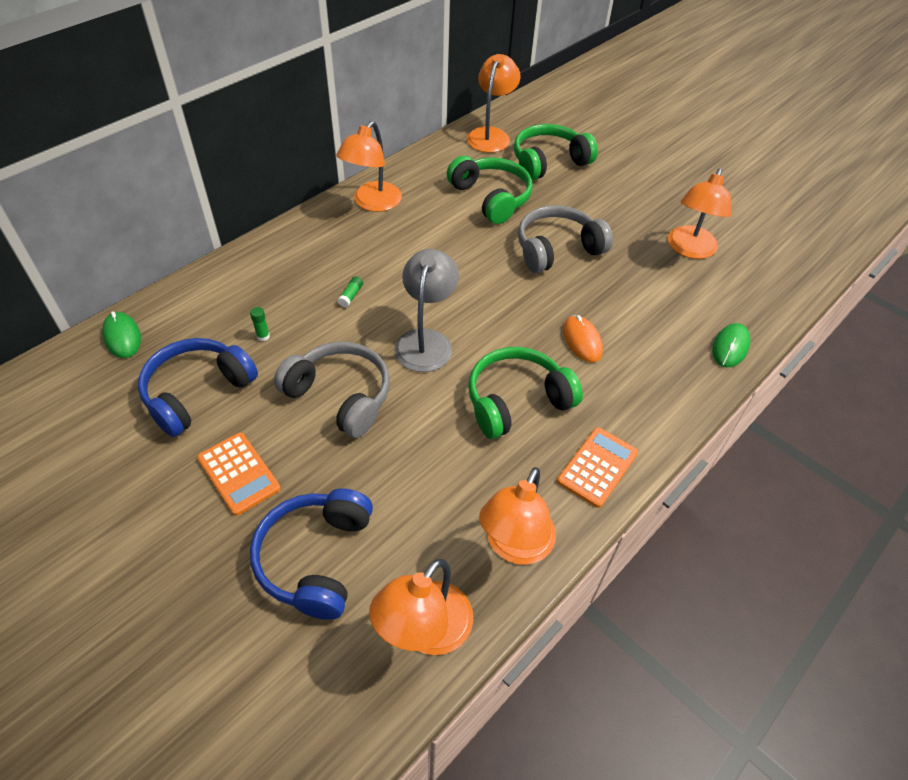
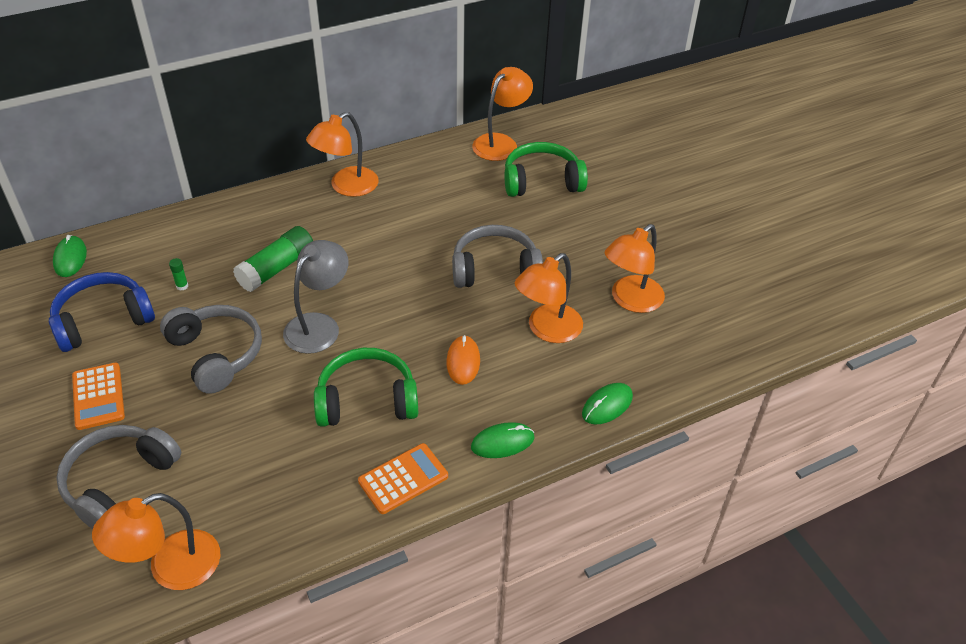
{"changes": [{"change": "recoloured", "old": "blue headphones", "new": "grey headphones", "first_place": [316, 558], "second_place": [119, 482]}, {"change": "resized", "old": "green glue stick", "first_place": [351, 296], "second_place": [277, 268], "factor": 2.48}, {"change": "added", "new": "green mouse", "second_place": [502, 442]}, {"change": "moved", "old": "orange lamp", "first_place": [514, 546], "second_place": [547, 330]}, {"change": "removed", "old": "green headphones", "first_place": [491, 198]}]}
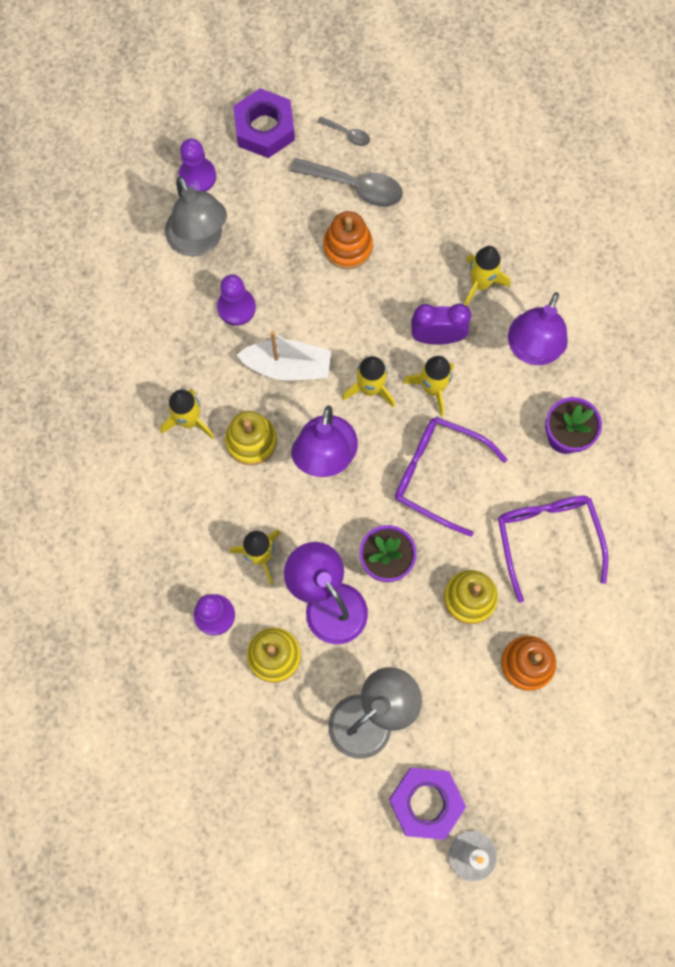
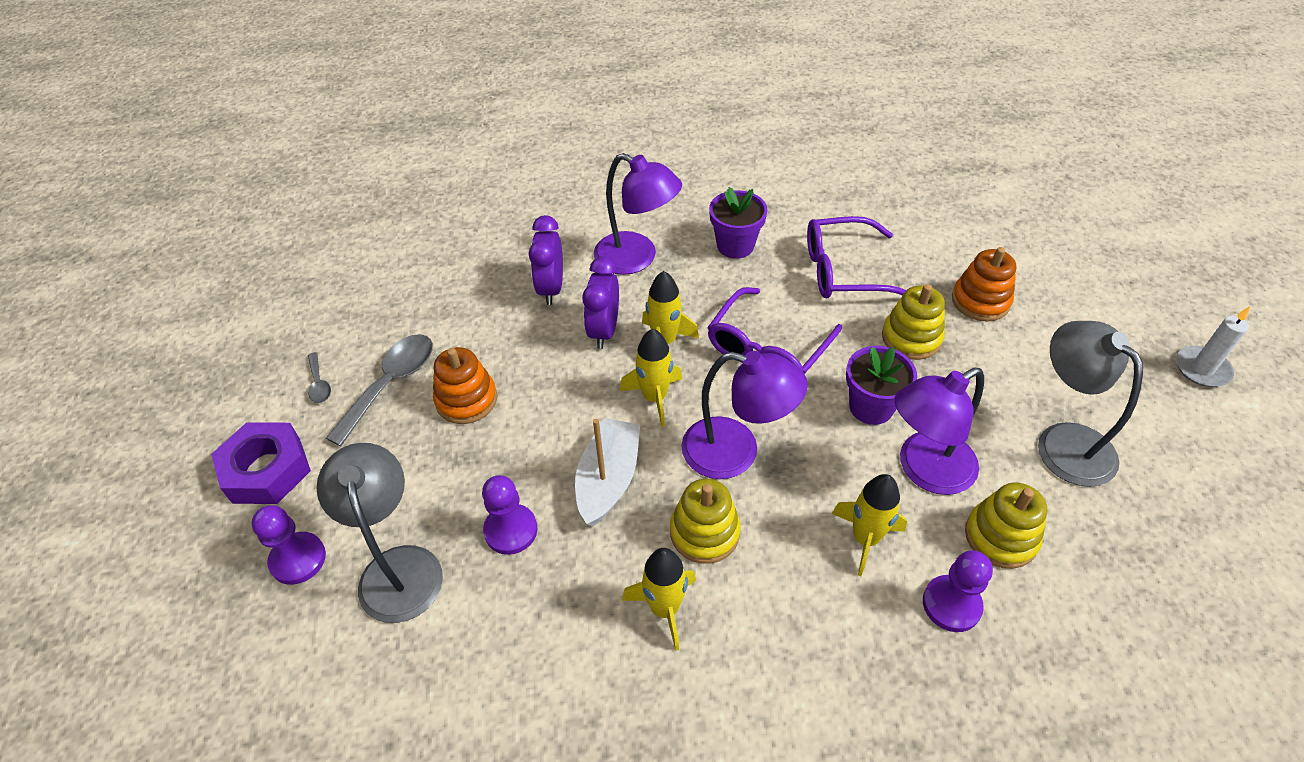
{"changes": [{"change": "turned", "old": "grey spoon", "first_place": [347, 134], "second_place": [319, 384], "degrees": 120}, {"change": "turned", "old": "grey lamp", "first_place": [199, 241], "second_place": [398, 567], "degrees": -90}, {"change": "replaced", "old": "yellow rocket", "new": "purple clock", "first_place": [480, 284], "second_place": [551, 288]}, {"change": "removed", "old": "purple nut", "first_place": [426, 803]}]}
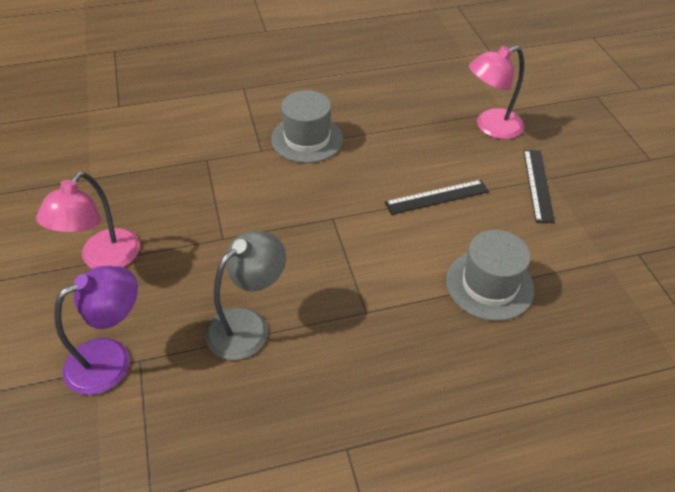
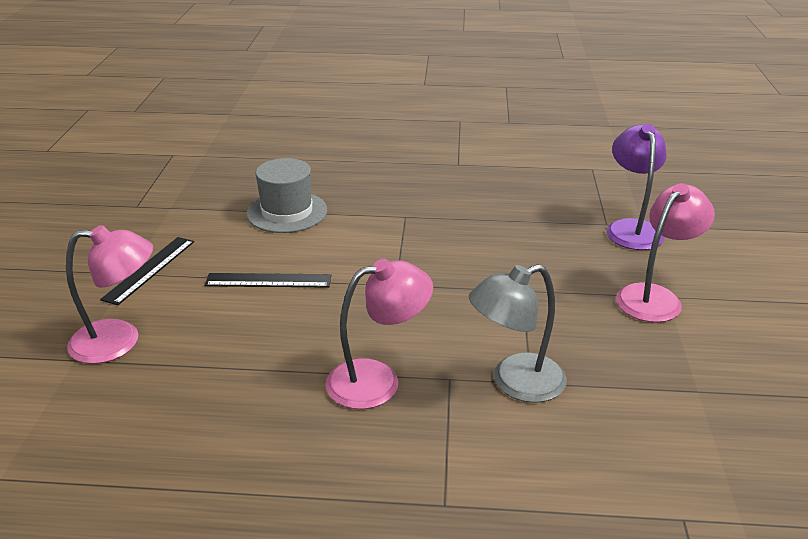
{"changes": [{"change": "replaced", "old": "grey hat", "new": "pink lamp", "first_place": [307, 139], "second_place": [378, 380]}, {"change": "moved", "old": "grey lamp", "first_place": [248, 325], "second_place": [515, 383]}, {"change": "turned", "old": "purple lamp", "first_place": [111, 359], "second_place": [631, 228], "degrees": 105}]}
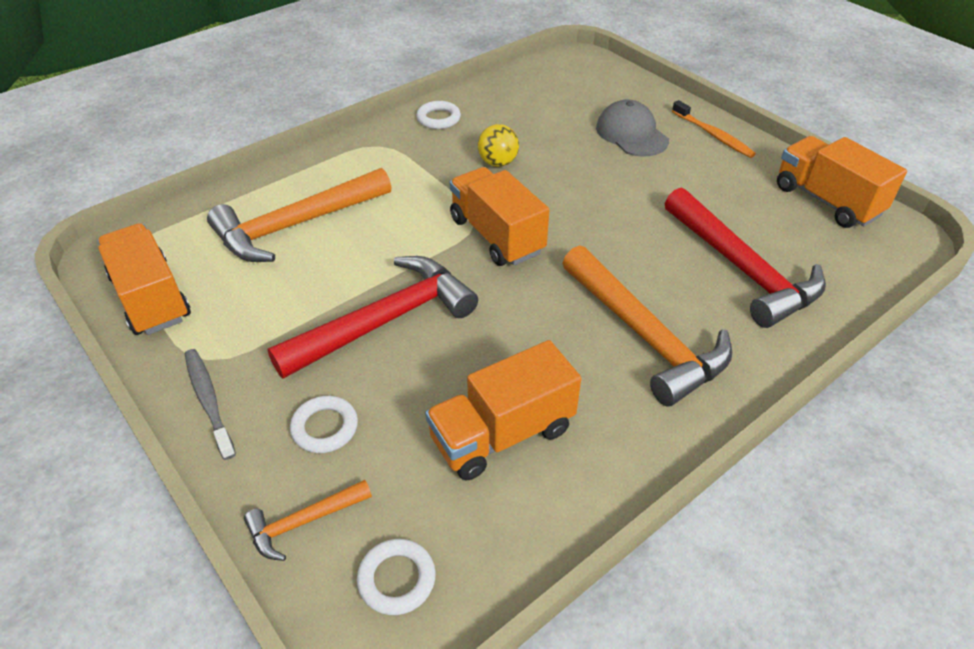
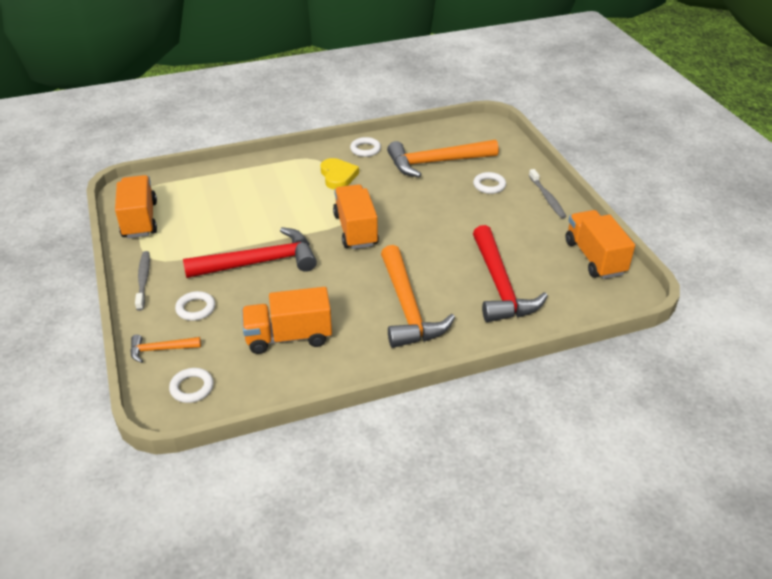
{"changes": [{"change": "added", "new": "yellow heart", "second_place": [338, 176]}, {"change": "moved", "old": "orange hammer", "first_place": [296, 225], "second_place": [436, 162]}, {"change": "replaced", "old": "grey cap", "new": "white ring", "first_place": [631, 134], "second_place": [489, 185]}, {"change": "recoloured", "old": "orange toothbrush", "new": "grey toothbrush", "first_place": [713, 135], "second_place": [547, 198]}, {"change": "removed", "old": "yellow ball", "first_place": [498, 163]}]}
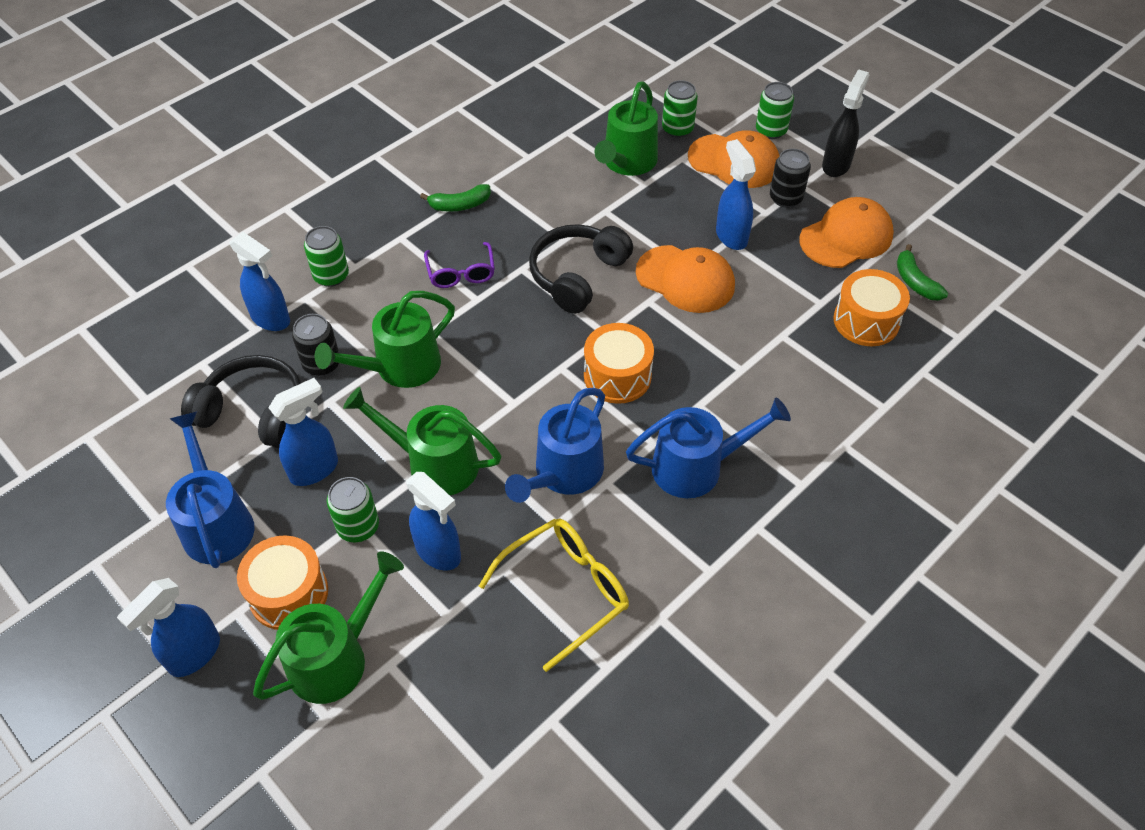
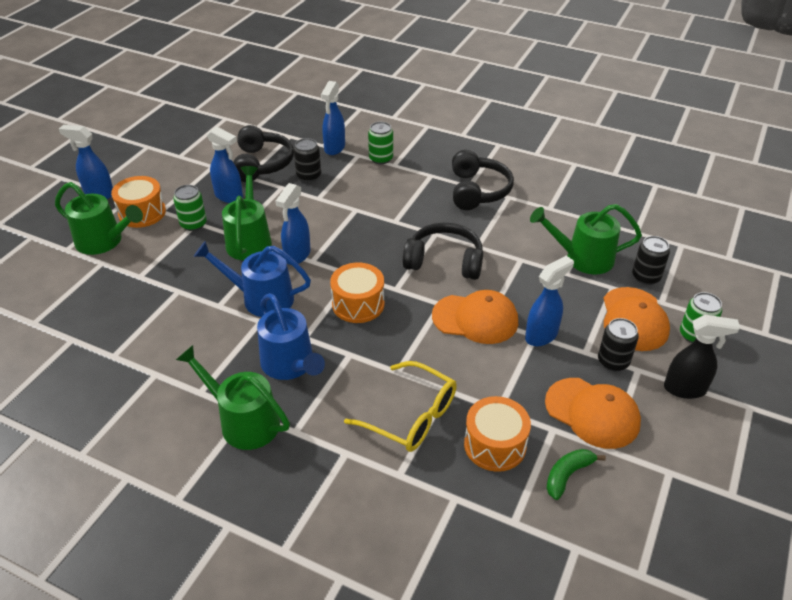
{"changes": [{"change": "moved", "old": "green watering can", "first_place": [399, 367], "second_place": [243, 421]}, {"change": "moved", "old": "blue spray bottle", "first_place": [438, 552], "second_place": [297, 255]}, {"change": "moved", "old": "yellow glasses", "first_place": [566, 591], "second_place": [411, 416]}, {"change": "turned", "old": "orange cap", "first_place": [685, 279], "second_place": [475, 319], "degrees": -90}, {"change": "replaced", "old": "green banana", "new": "black headphones", "first_place": [460, 205], "second_place": [477, 191]}, {"change": "recoloured", "old": "green can", "new": "black can", "first_place": [677, 129], "second_place": [646, 277]}, {"change": "removed", "old": "blue watering can", "first_place": [216, 522]}, {"change": "removed", "old": "purple glasses", "first_place": [461, 273]}]}
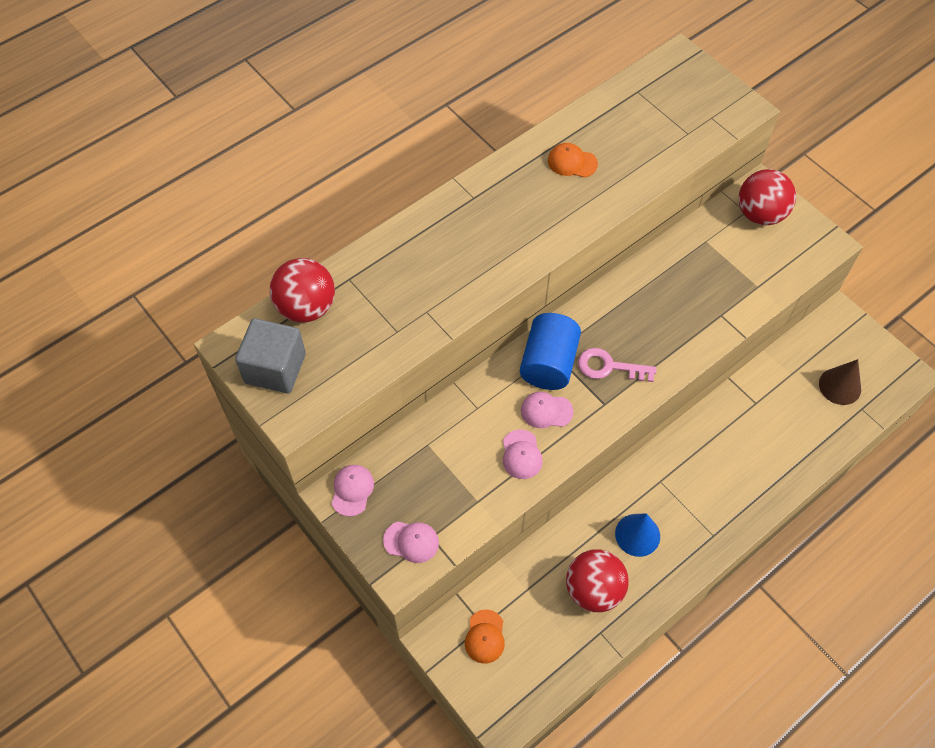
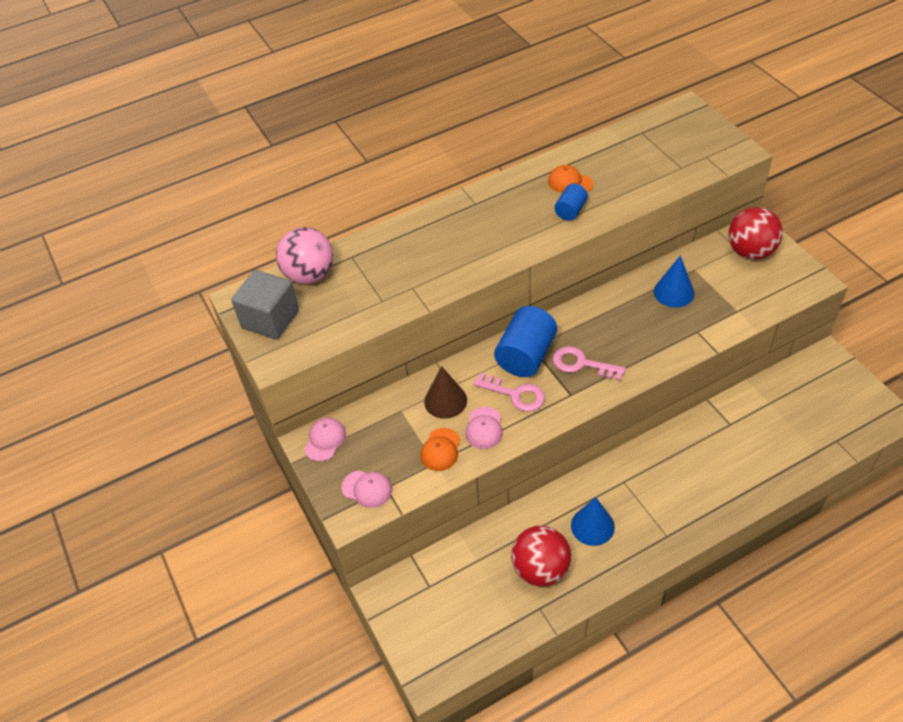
{"changes": [{"change": "recoloured", "old": "red ball", "new": "pink ball", "first_place": [306, 307], "second_place": [309, 275]}, {"change": "moved", "old": "orange cap", "first_place": [485, 636], "second_place": [441, 449]}, {"change": "moved", "old": "brown cone", "first_place": [840, 386], "second_place": [445, 401]}, {"change": "replaced", "old": "pink cap", "new": "pink key", "first_place": [546, 411], "second_place": [515, 394]}, {"change": "added", "new": "blue cylinder", "second_place": [570, 211]}, {"change": "added", "new": "blue cone", "second_place": [674, 292]}]}
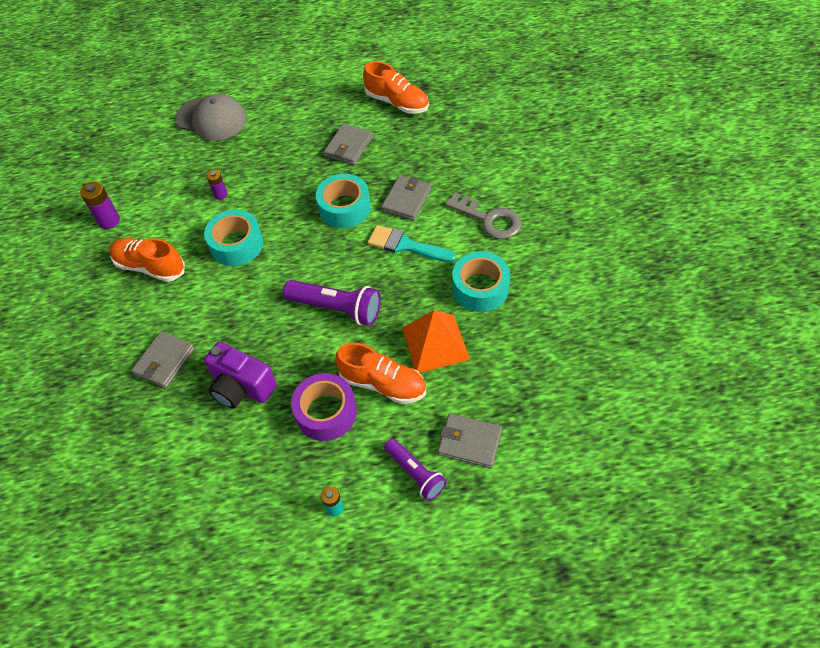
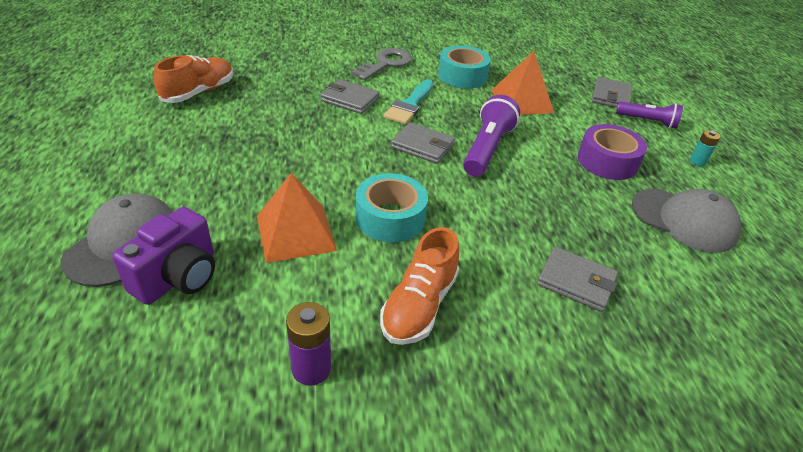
{"changes": [{"change": "moved", "old": "purple camera", "first_place": [242, 387], "second_place": [178, 277]}, {"change": "replaced", "old": "purple battery", "new": "orange pyramid", "first_place": [220, 194], "second_place": [296, 232]}, {"change": "moved", "old": "grey wallet", "first_place": [349, 146], "second_place": [422, 146]}, {"change": "turned", "old": "purple flashlight", "first_place": [415, 473], "second_place": [647, 121], "degrees": 60}, {"change": "added", "new": "grey cap", "second_place": [684, 220]}, {"change": "removed", "old": "turquoise tape", "first_place": [344, 208]}, {"change": "removed", "old": "orange shoe", "first_place": [383, 384]}]}
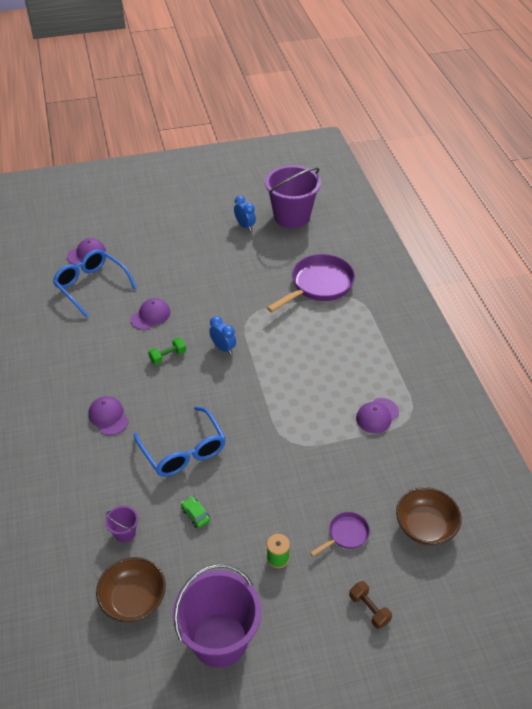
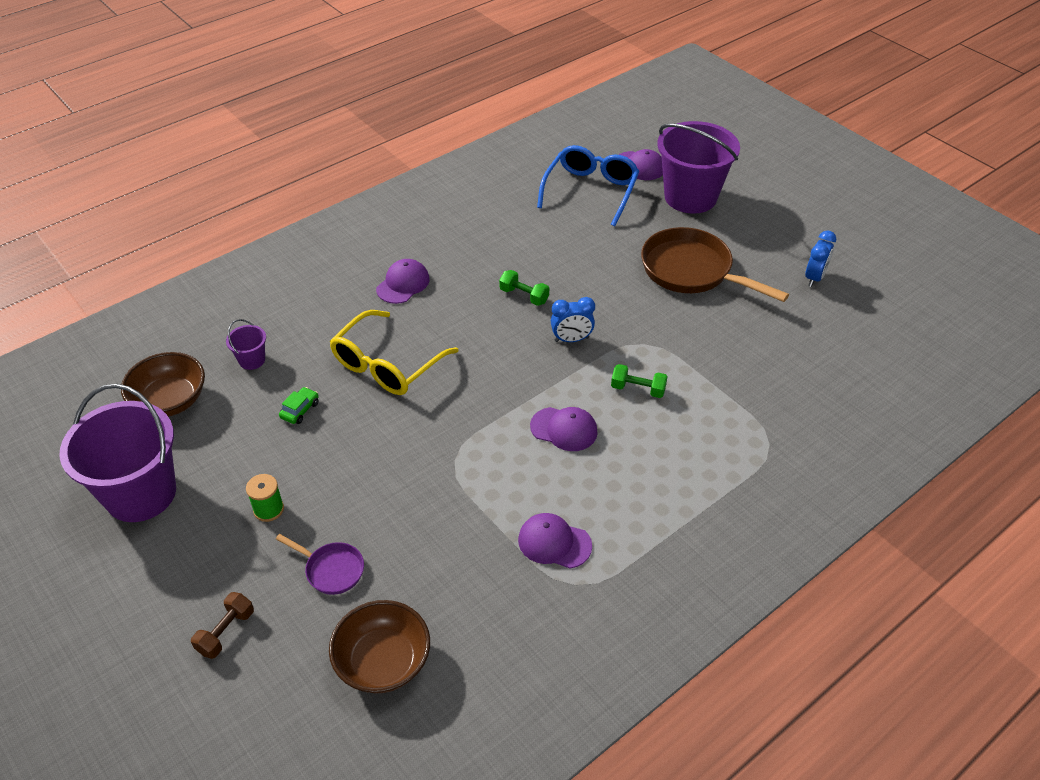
{"changes": [{"change": "recoloured", "old": "blue glasses", "new": "yellow glasses", "first_place": [183, 451], "second_place": [387, 365]}, {"change": "moved", "old": "purple cap", "first_place": [150, 316], "second_place": [564, 429]}, {"change": "turned", "old": "blue clock", "first_place": [223, 348], "second_place": [571, 339], "degrees": 60}, {"change": "added", "new": "green dumbbell", "second_place": [638, 389]}, {"change": "added", "new": "brown pan", "second_place": [691, 271]}, {"change": "moved", "old": "purple bucket", "first_place": [291, 217], "second_place": [690, 197]}, {"change": "removed", "old": "purple pan", "first_place": [319, 285]}]}
